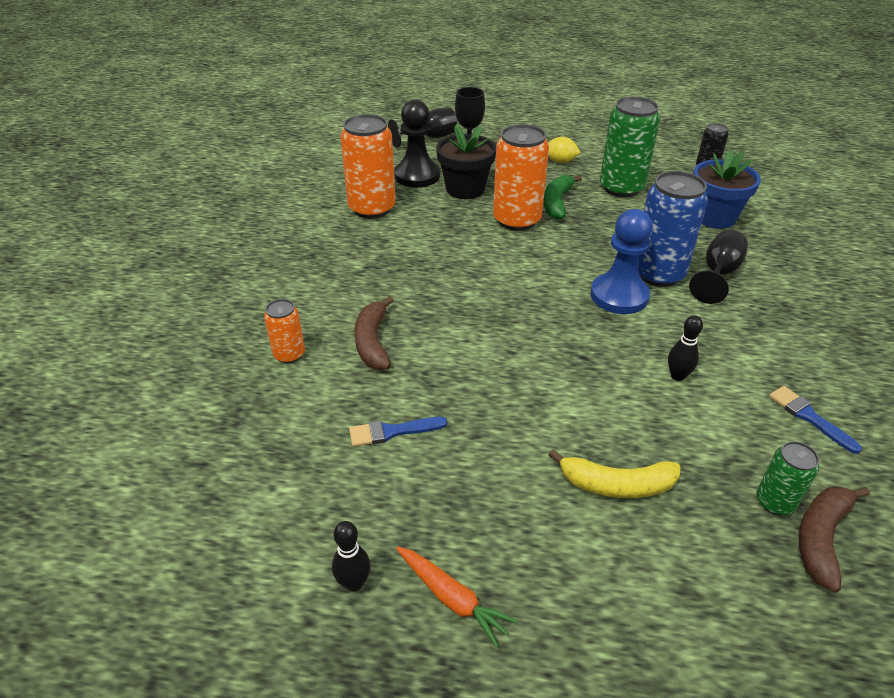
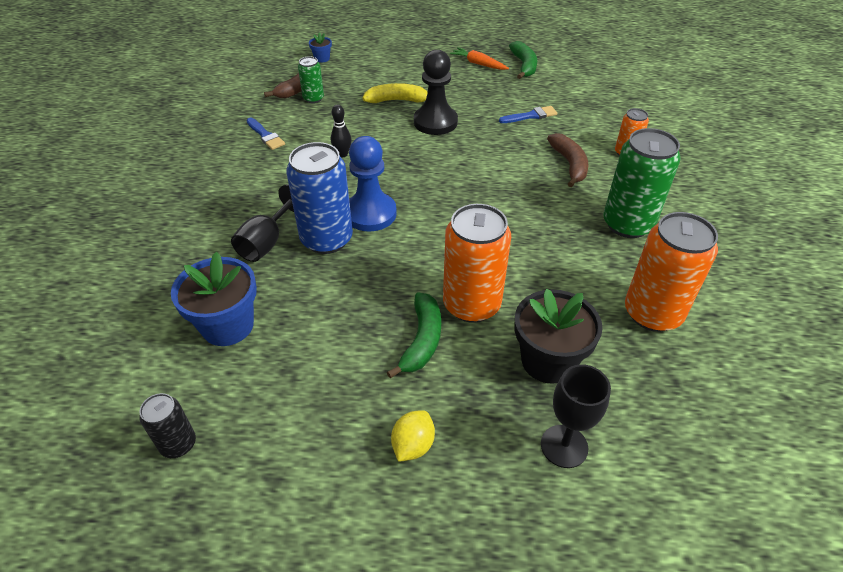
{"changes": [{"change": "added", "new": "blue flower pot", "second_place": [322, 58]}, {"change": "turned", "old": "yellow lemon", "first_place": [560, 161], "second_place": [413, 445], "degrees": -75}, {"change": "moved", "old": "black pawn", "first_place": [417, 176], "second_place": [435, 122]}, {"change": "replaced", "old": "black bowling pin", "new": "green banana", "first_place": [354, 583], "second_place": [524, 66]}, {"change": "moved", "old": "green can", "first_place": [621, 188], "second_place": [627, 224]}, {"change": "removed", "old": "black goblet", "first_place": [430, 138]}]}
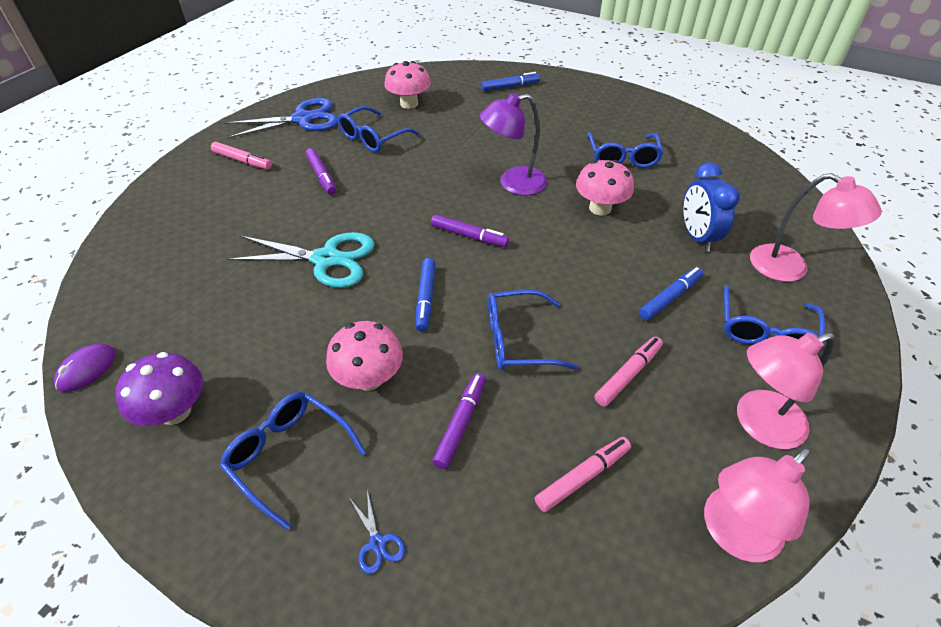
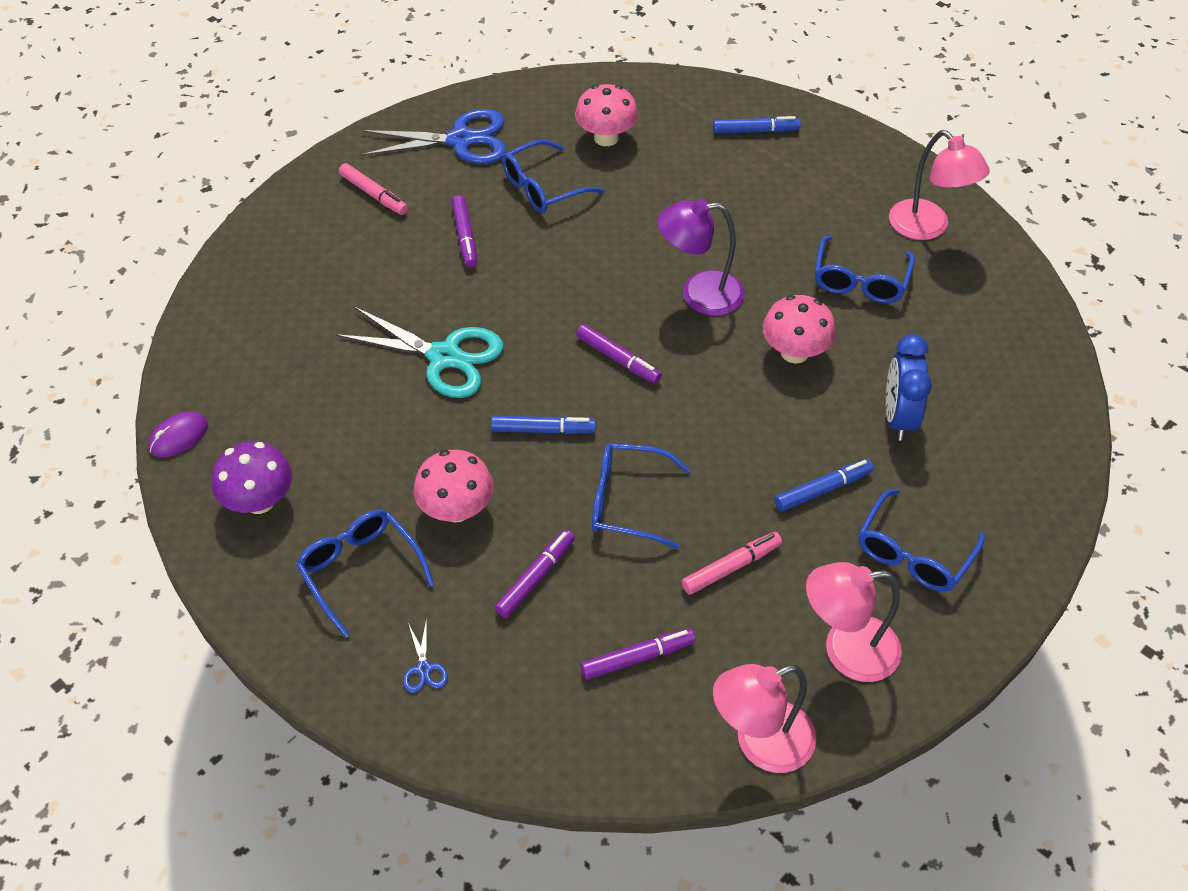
{"changes": [{"change": "turned", "old": "blue marker", "first_place": [426, 298], "second_place": [542, 430], "degrees": -105}, {"change": "recoloured", "old": "pink marker", "new": "purple marker", "first_place": [582, 477], "second_place": [637, 658]}, {"change": "moved", "old": "pink lamp", "first_place": [790, 269], "second_place": [927, 228]}]}
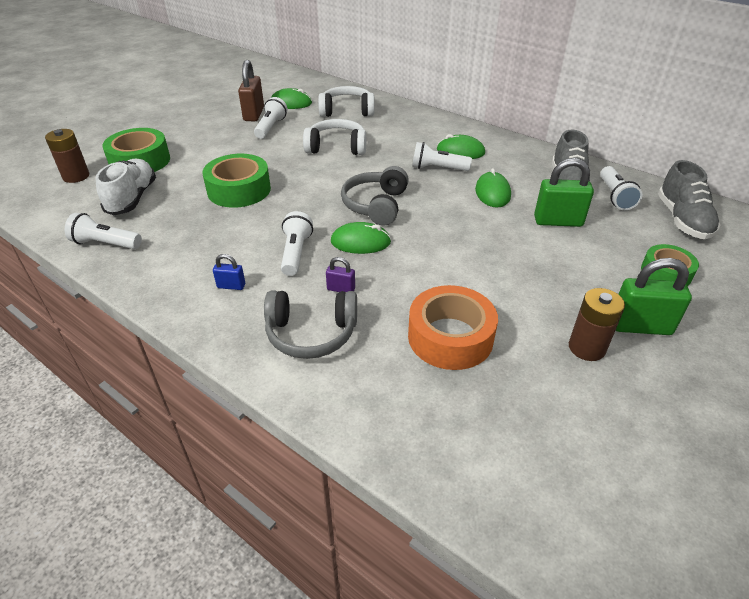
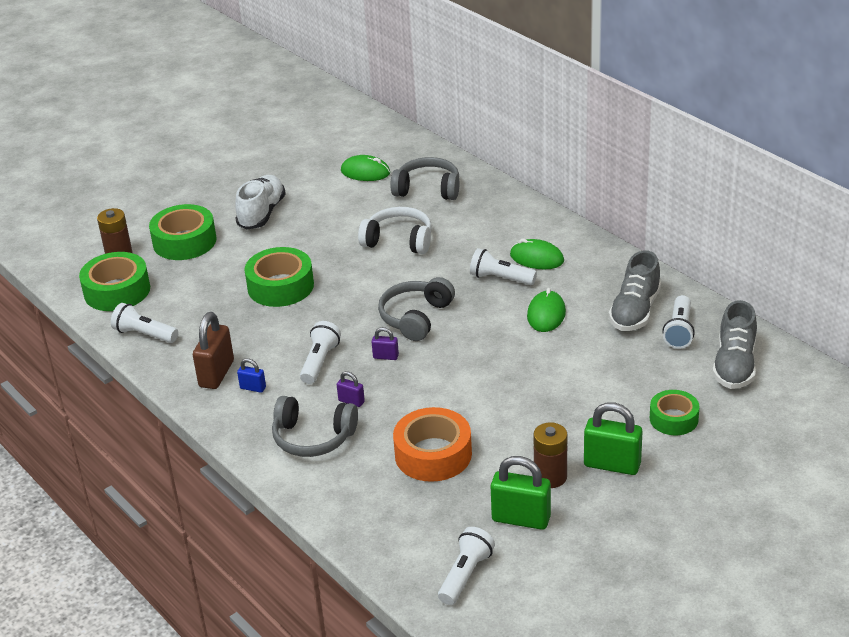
{"changes": [{"change": "added", "new": "green tape", "second_place": [117, 291]}, {"change": "moved", "old": "brown padlock", "first_place": [254, 114], "second_place": [216, 374]}, {"change": "moved", "old": "white shoe", "first_place": [132, 198], "second_place": [262, 213]}, {"change": "replaced", "old": "green mouse", "new": "purple padlock", "first_place": [360, 242], "second_place": [386, 356]}, {"change": "recoloured", "old": "white headphones", "new": "grey headphones", "first_place": [347, 111], "second_place": [428, 189]}, {"change": "moved", "old": "white flashlight", "first_place": [271, 127], "second_place": [465, 575]}, {"change": "moved", "old": "green padlock", "first_place": [558, 221], "second_place": [521, 519]}]}
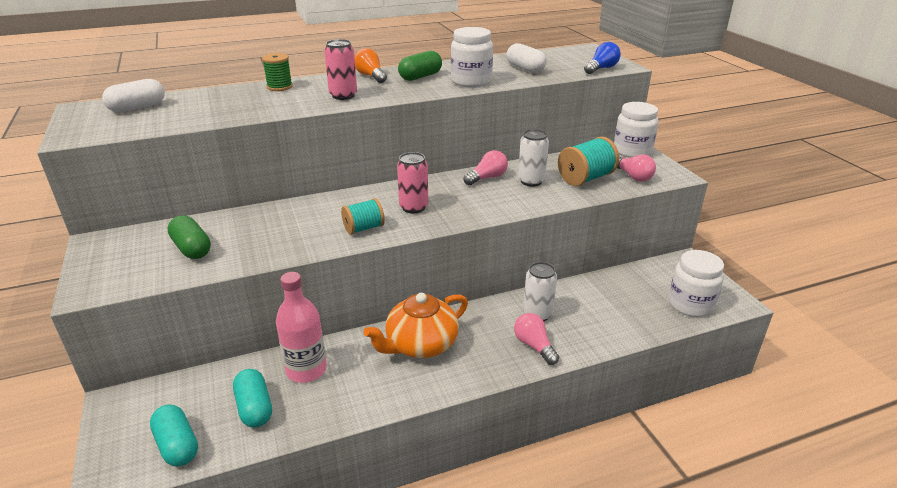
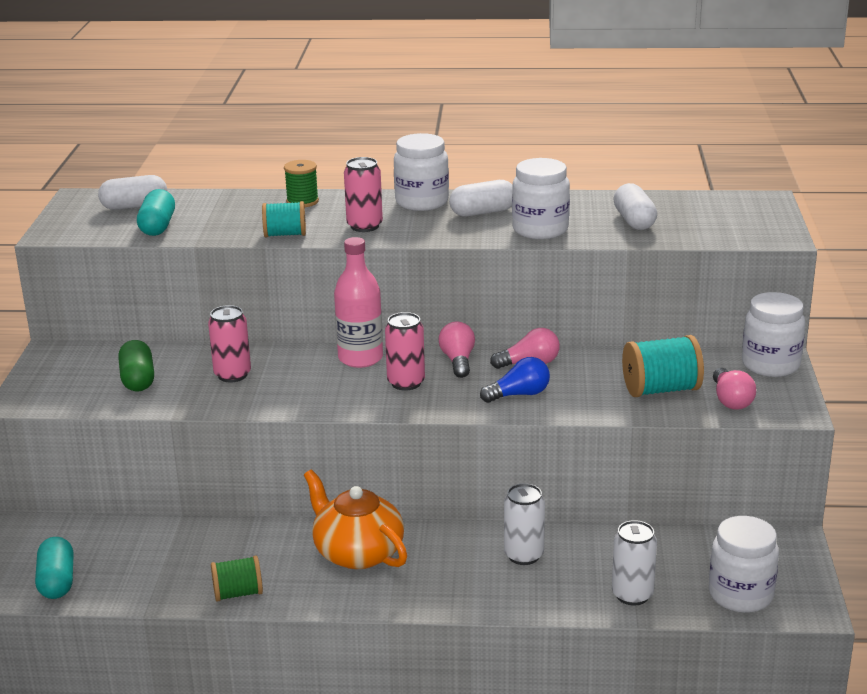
{"changes": [{"change": "moved", "old": "turquoise capsule", "first_place": [255, 408], "second_place": [158, 226]}, {"change": "added", "new": "pink can", "second_place": [232, 375]}, {"change": "added", "new": "green spool", "second_place": [238, 593]}, {"change": "moved", "old": "turquoise spool", "first_place": [364, 228], "second_place": [285, 234]}, {"change": "turned", "old": "orange teapot", "first_place": [420, 344], "second_place": [357, 552], "degrees": 60}, {"change": "moved", "old": "pink bottle", "first_place": [306, 370], "second_place": [360, 358]}, {"change": "replaced", "old": "orange light bulb", "new": "white jar", "first_place": [370, 76], "second_place": [422, 202]}, {"change": "moved", "old": "pink light bulb", "first_place": [534, 346], "second_place": [458, 361]}, {"change": "recoloured", "old": "green capsule", "new": "white capsule", "first_place": [420, 77], "second_place": [483, 212]}, {"change": "moved", "old": "blue light bulb", "first_place": [601, 69], "second_place": [519, 394]}, {"change": "moved", "old": "white can", "first_place": [531, 181], "second_place": [632, 595]}]}
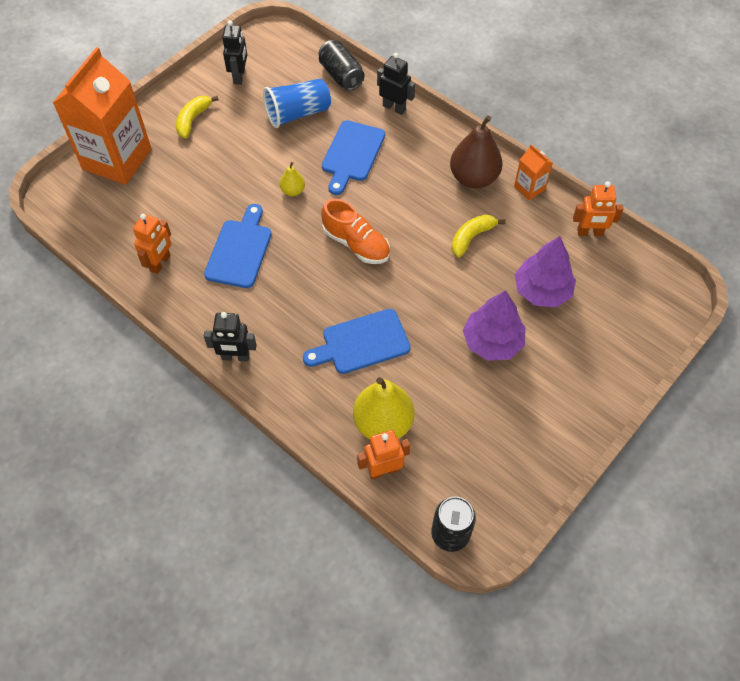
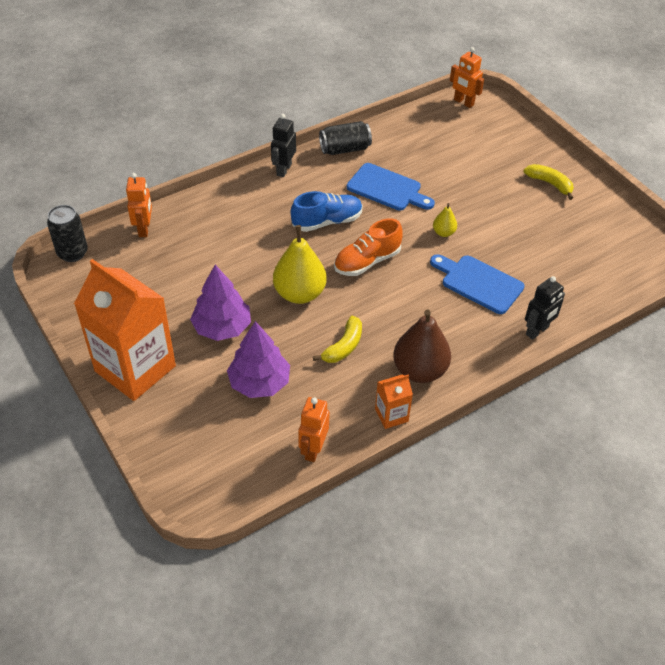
{"changes": [{"change": "moved", "old": "orange carton", "first_place": [117, 159], "second_place": [135, 368]}, {"change": "moved", "old": "yellow pear", "first_place": [383, 423], "second_place": [299, 293]}, {"change": "added", "new": "blue shoe", "second_place": [327, 221]}, {"change": "turned", "old": "yellow banana", "first_place": [471, 237], "second_place": [343, 346], "degrees": 60}, {"change": "moved", "old": "black can", "first_place": [341, 75], "second_place": [345, 149]}, {"change": "moved", "old": "orange robot", "first_place": [160, 263], "second_place": [463, 102]}, {"change": "removed", "old": "black robot", "first_place": [239, 76]}, {"change": "removed", "old": "blue cup", "first_place": [297, 114]}, {"change": "removed", "old": "blue cutting board", "first_place": [361, 343]}]}
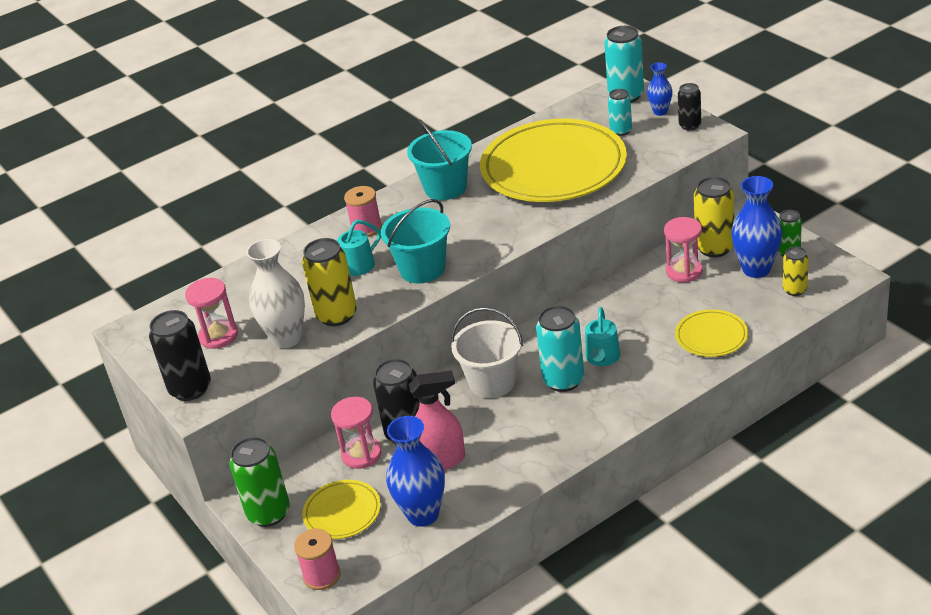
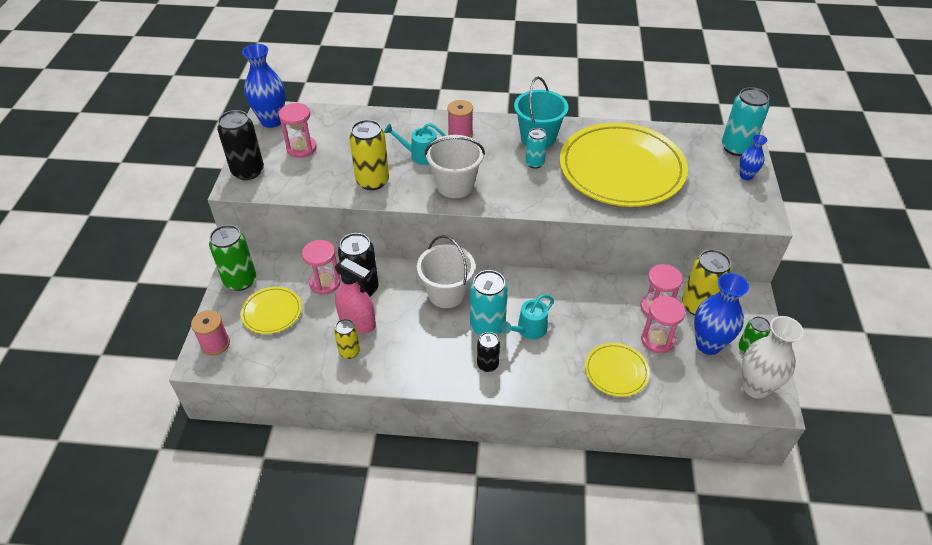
{"changes": [{"change": "moved", "old": "blue vase", "first_place": [423, 514], "second_place": [272, 121]}, {"change": "moved", "old": "yellow can", "first_place": [794, 290], "second_place": [349, 351]}, {"change": "recoloured", "old": "turquoise bucket", "new": "white bucket", "first_place": [422, 269], "second_place": [455, 185]}, {"change": "moved", "old": "black can", "first_place": [690, 125], "second_place": [487, 364]}, {"change": "moved", "old": "turquoise can", "first_place": [621, 131], "second_place": [534, 163]}, {"change": "added", "new": "pink hourglass", "second_place": [657, 340]}, {"change": "moved", "old": "white vase", "first_place": [286, 338], "second_place": [755, 387]}]}
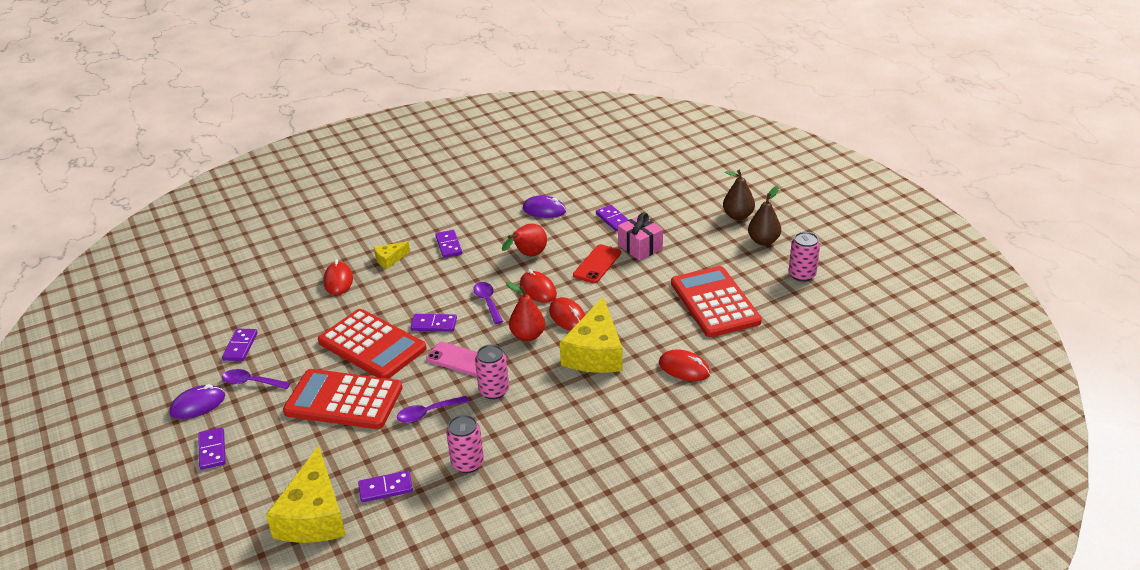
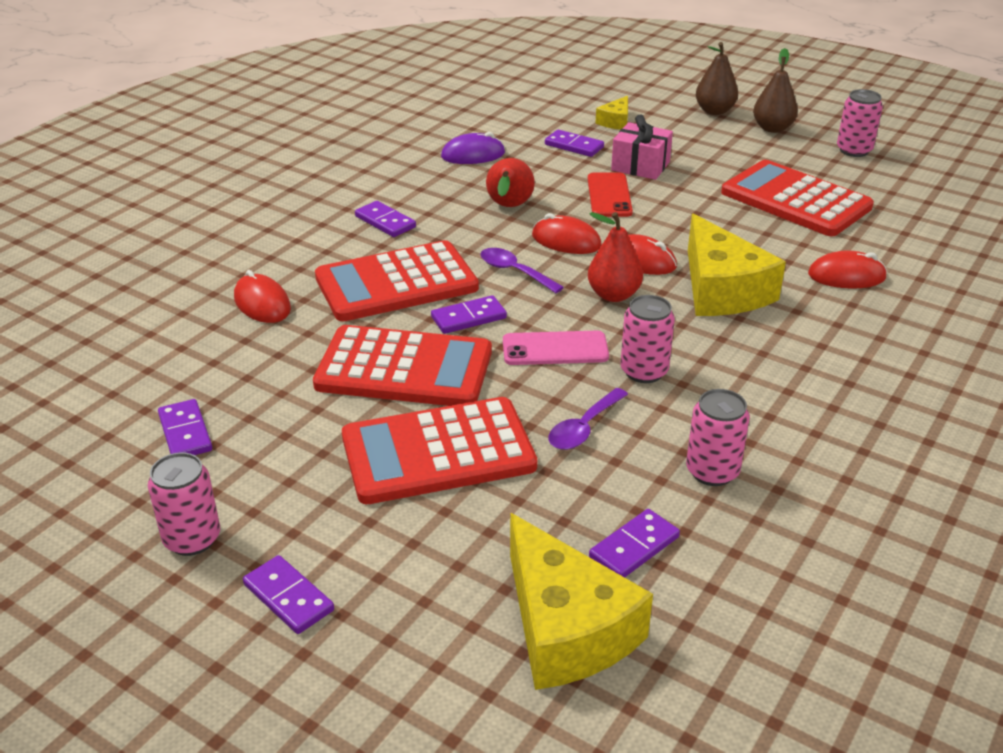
{"changes": [{"change": "replaced", "old": "purple mouse", "new": "pink can", "first_place": [198, 405], "second_place": [192, 539]}, {"change": "added", "new": "red calculator", "second_place": [396, 283]}, {"change": "moved", "old": "yellow cheese", "first_place": [390, 259], "second_place": [615, 121]}, {"change": "removed", "old": "purple spoon", "first_place": [251, 382]}]}
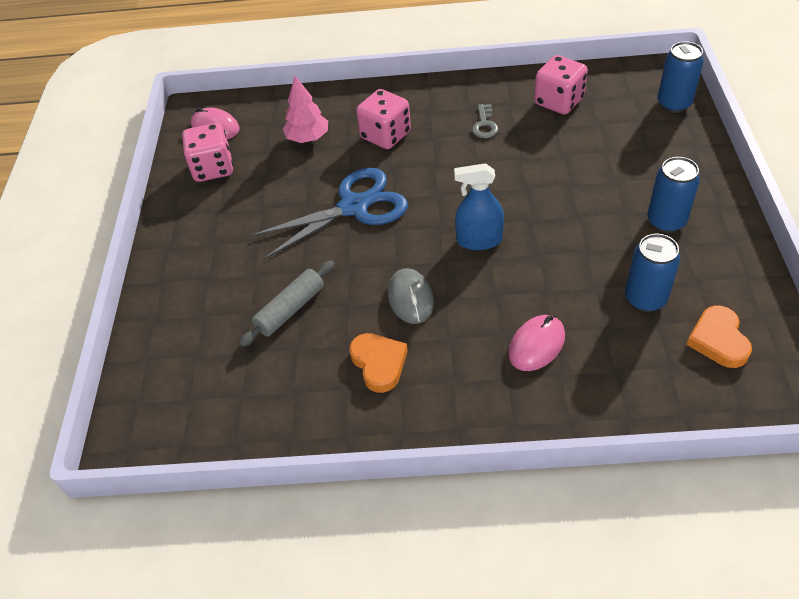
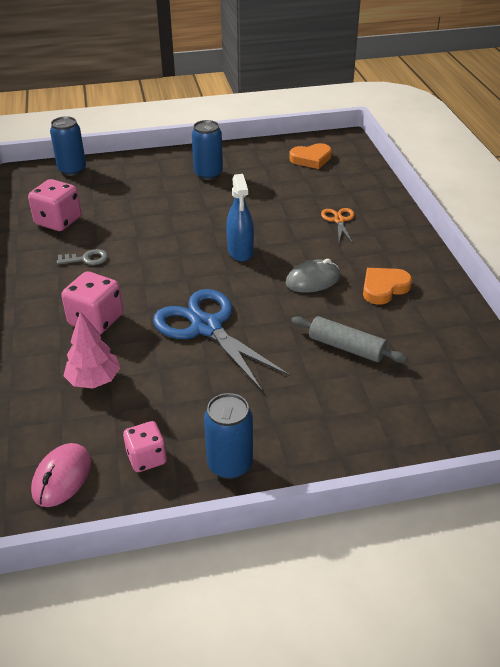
{"changes": [{"change": "resized", "old": "pink dice", "first_place": [213, 168], "second_place": [146, 458], "factor": 0.65}, {"change": "moved", "old": "blue can", "first_place": [645, 298], "second_place": [230, 465]}, {"change": "replaced", "old": "pink mouse", "new": "orange scissors", "first_place": [536, 345], "second_place": [338, 220]}]}
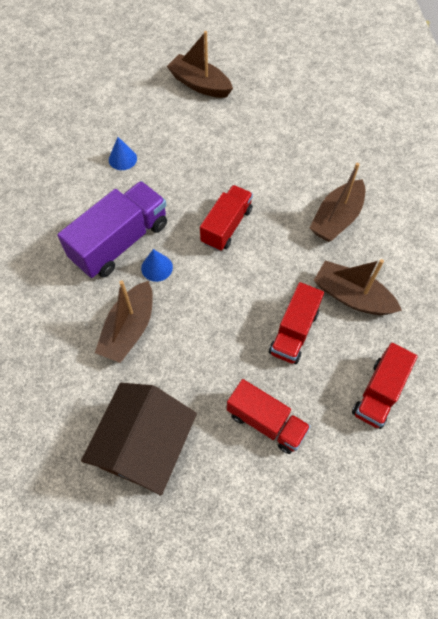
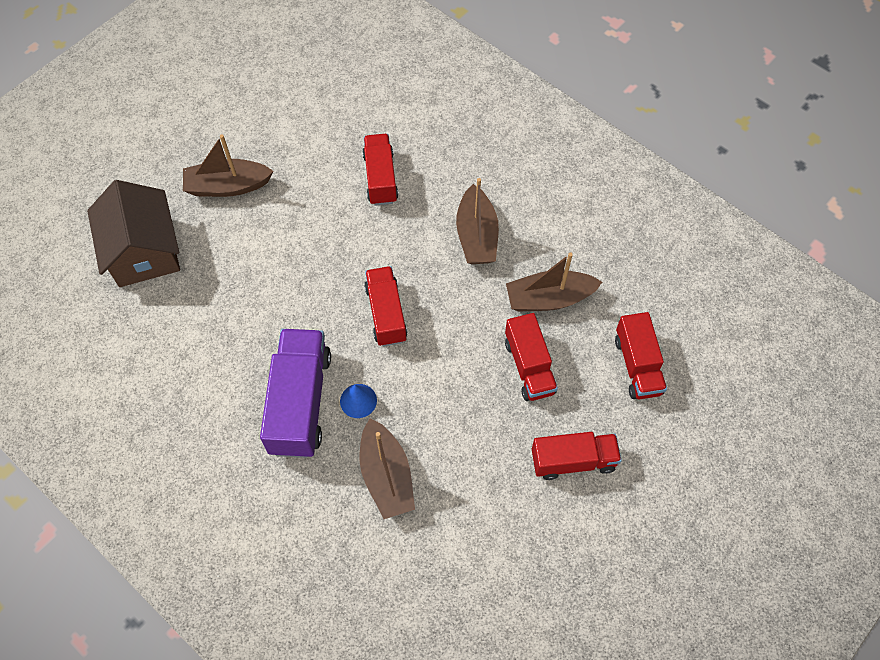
{"changes": [{"change": "moved", "old": "brown house", "first_place": [145, 446], "second_place": [144, 251]}, {"change": "added", "new": "red truck", "second_place": [380, 178]}, {"change": "removed", "old": "blue cone", "first_place": [122, 159]}]}
